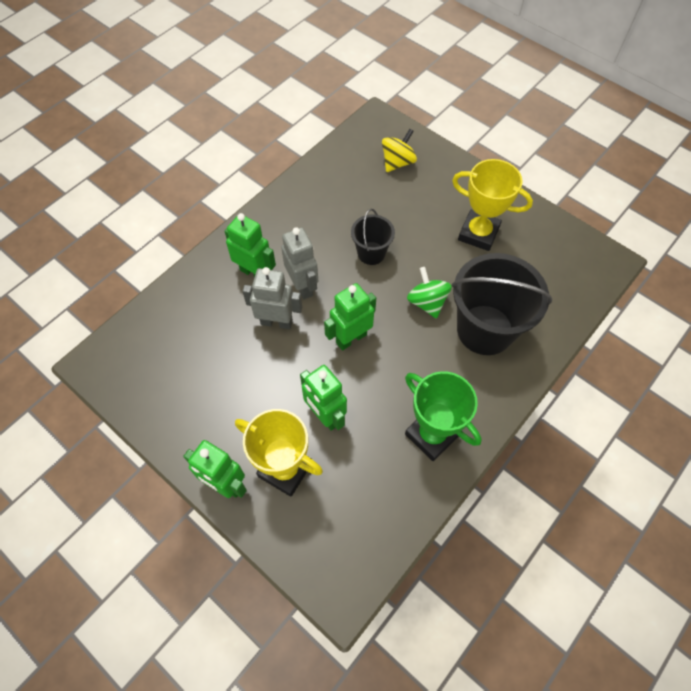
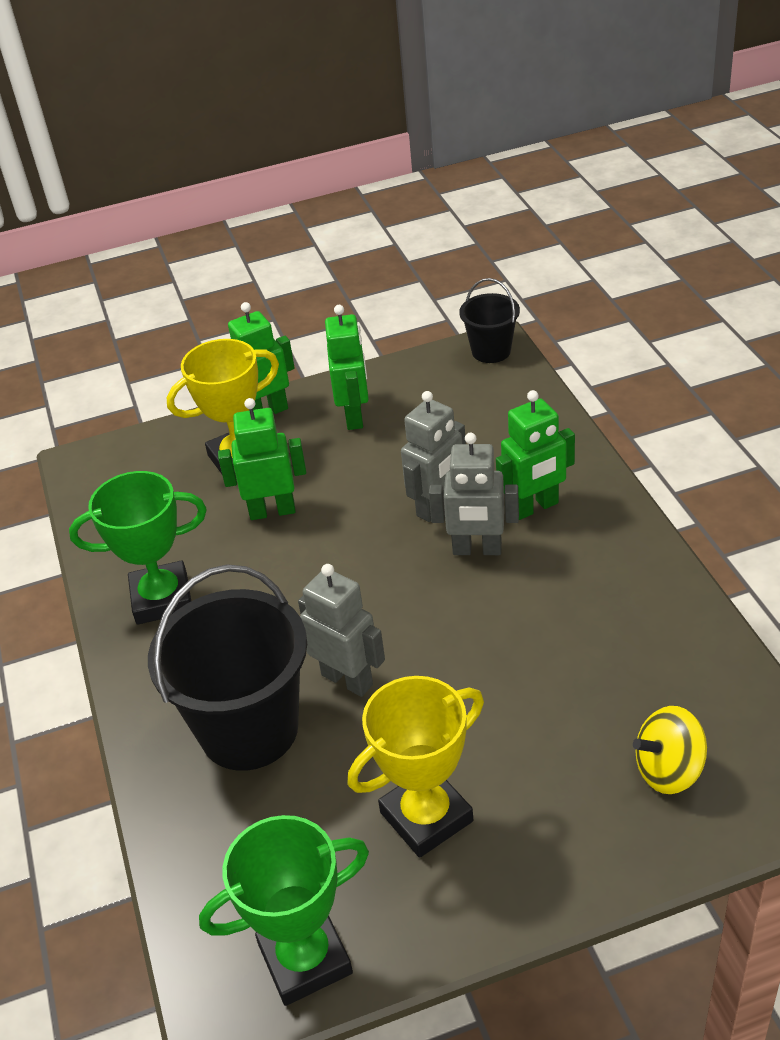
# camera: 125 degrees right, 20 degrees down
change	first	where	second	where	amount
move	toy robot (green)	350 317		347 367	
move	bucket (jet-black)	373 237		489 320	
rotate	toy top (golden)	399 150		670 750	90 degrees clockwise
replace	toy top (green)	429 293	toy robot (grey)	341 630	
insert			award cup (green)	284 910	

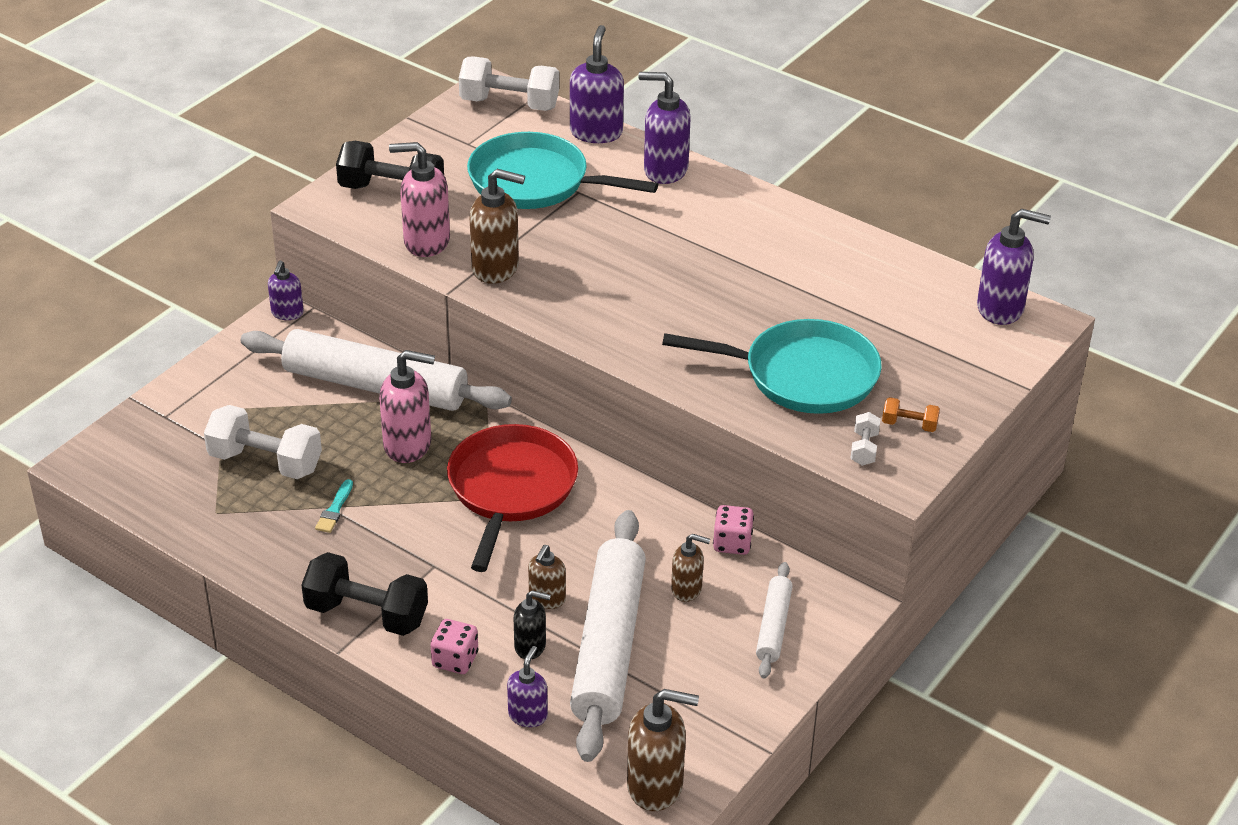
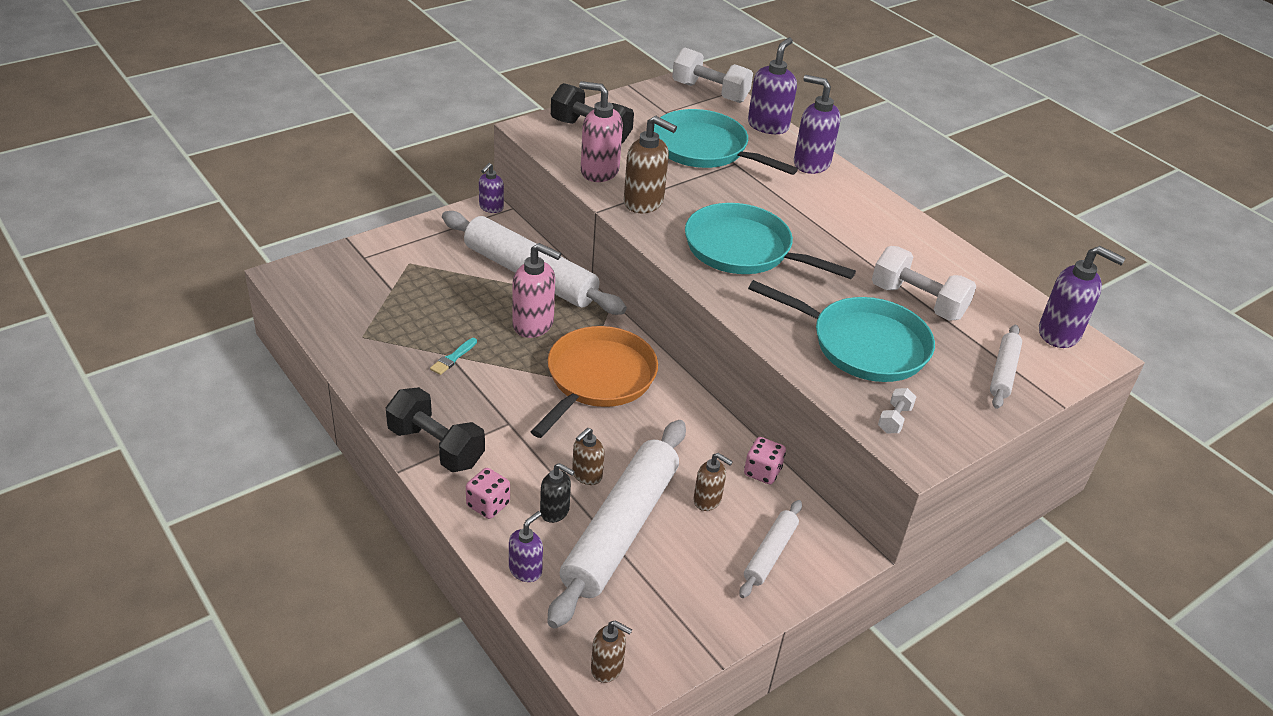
# camera: 15 degrees right, 0 degrees up
change	first	where	second	where	amount
move	free weight (white)	263 442		924 283	
recolor	pan (red)	512 498	pan (orange-coloured)	594 382	
resize	soap dispenser (russet)	663 750		611 651	x0.59
delete	free weight (orange-coloured)	911 414			
insert			pan (aqua)	770 241	
insert			pastry roller (white)	1006 367	

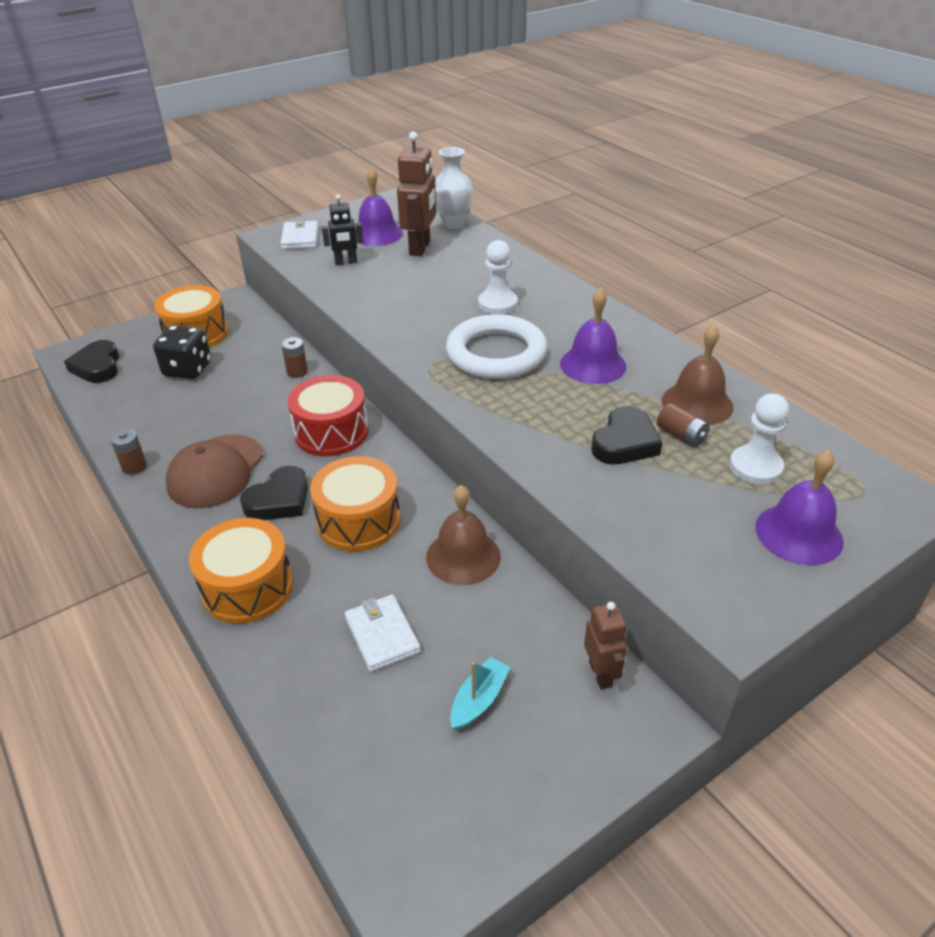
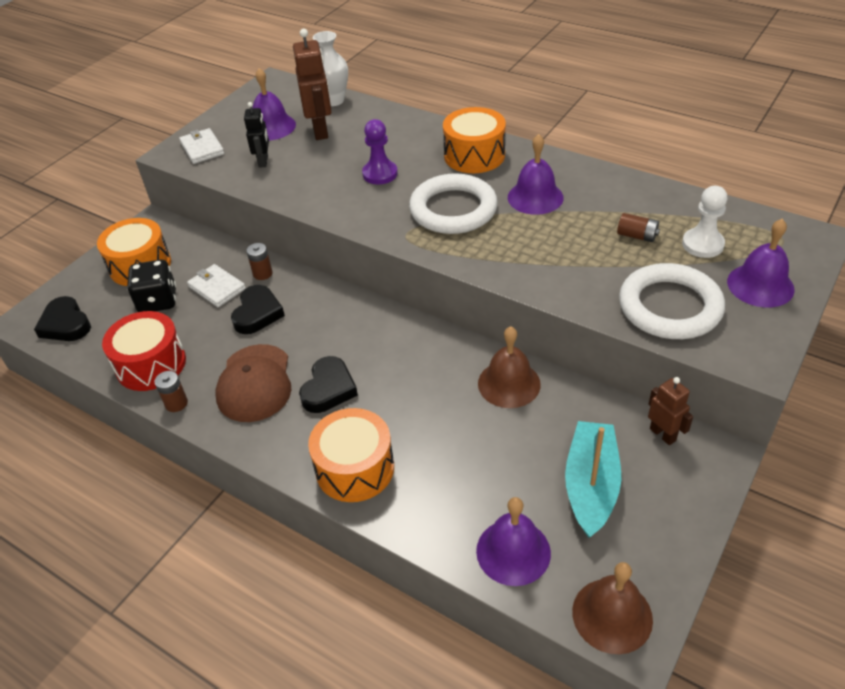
# camera: 20 degrees left, 5 degrees up
change	first	where	second	where	amount
move	snare drum (red)	328 415		144 351	
move	snare drum (orange-coloured)	355 504		474 140	
rotate	toy robot (jet-black)	343 229		256 135	60 degrees counterclockwise
move	wallet (white)	383 633		216 285	
resize	boat (aqua)	480 693		593 479	x1.88
delete	game pawn (white)	498 277			
move	heart (jet-black)	626 435		258 309	
move	bell (russet)	698 374		612 608	
insert			game pawn (purple)	380 151	
insert			bell (purple)	513 541	
insert			torus (white)	672 301	

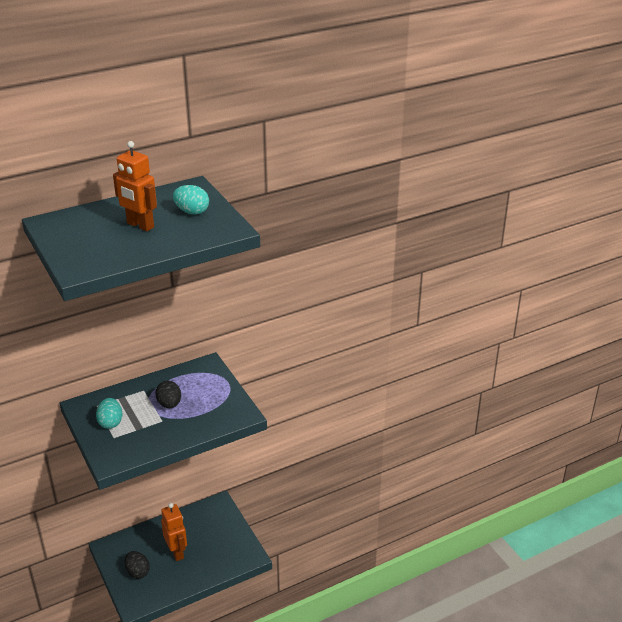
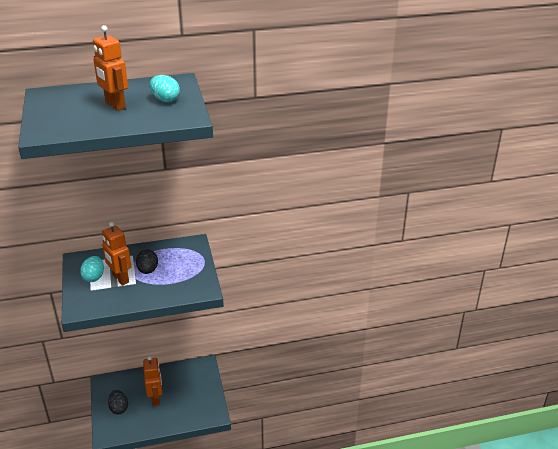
# camera: 15 degrees right, 0 degrees up
change	first	where	second	where	amount
insert			toy robot (orange-coloured)	116 253	

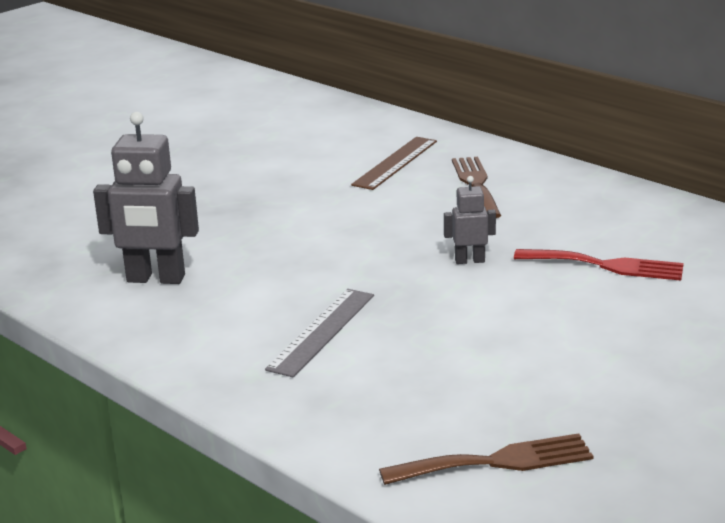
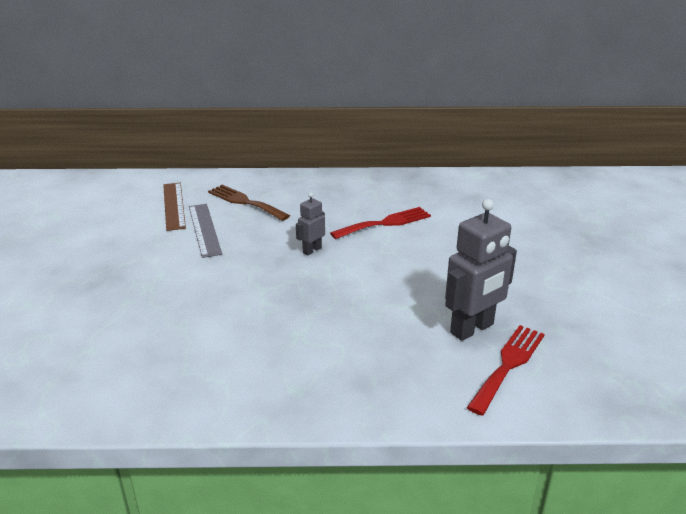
# camera: 45 degrees left, 5 degrees up
change	first	where	second	where	amount
move	toy robot (grey)	146 198		481 270	
move	ruler (grey)	319 333		205 231	
recolor	table fork (russet)	486 459	table fork (red)	506 370	

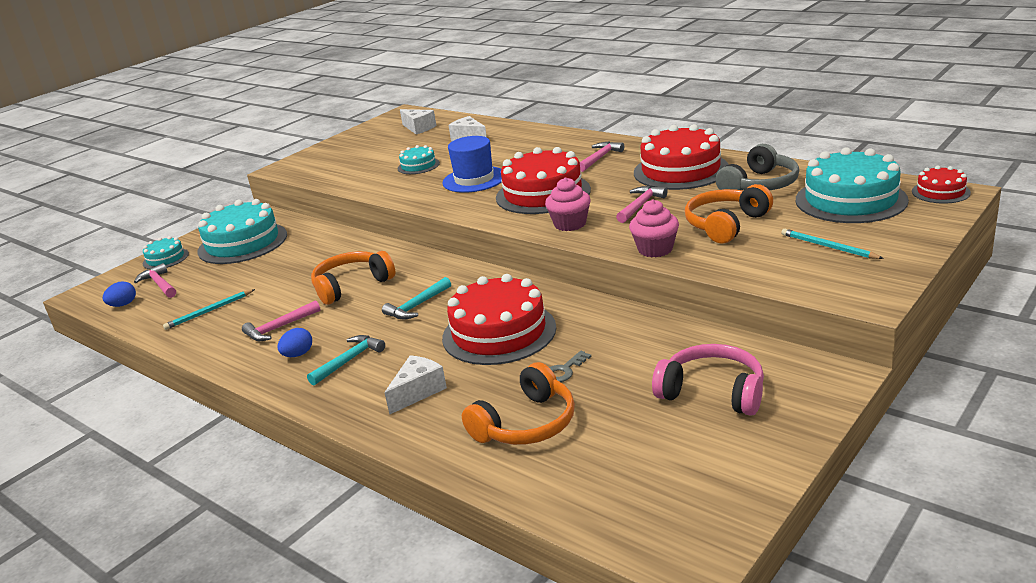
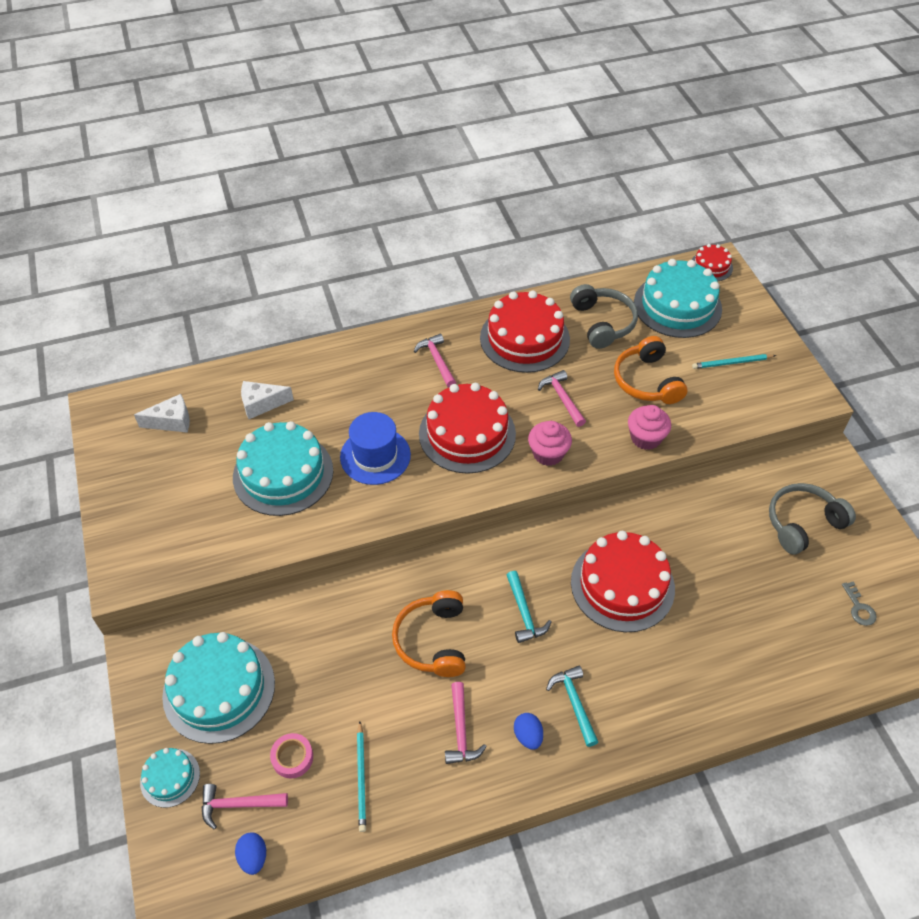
# camera: 60 degrees left, 25 degrees up
change	first	where	second	where	amount
delete	cheese (white)	416 384			
resize	layer cake (aqua)	419 159		283 468	x2.00
delete	headset (orange-coloured)	518 403			
move	key (grey)	570 366		859 604	
recolor	headset (rose-pink)	708 380	headset (grey)	812 518	
insert			tape (rose-pink)	291 756	

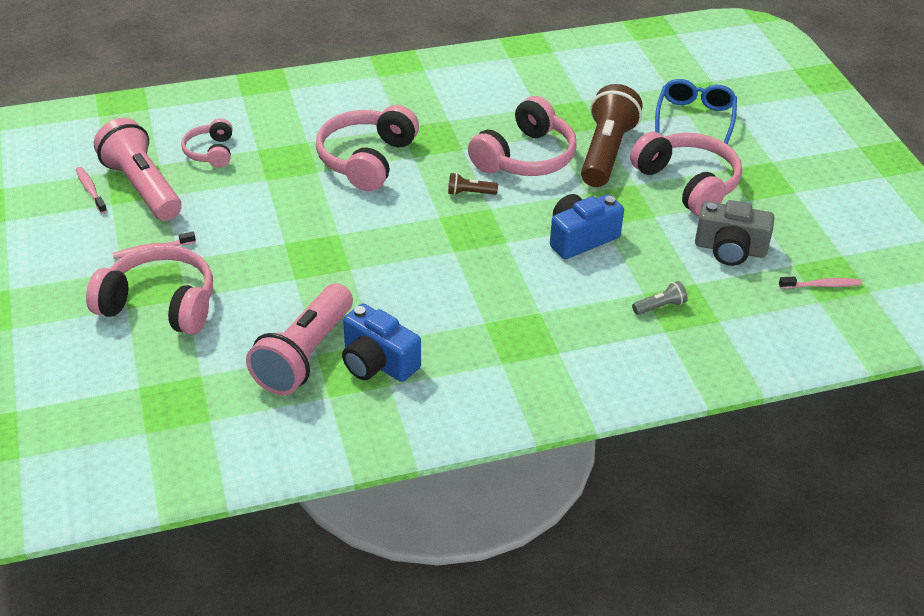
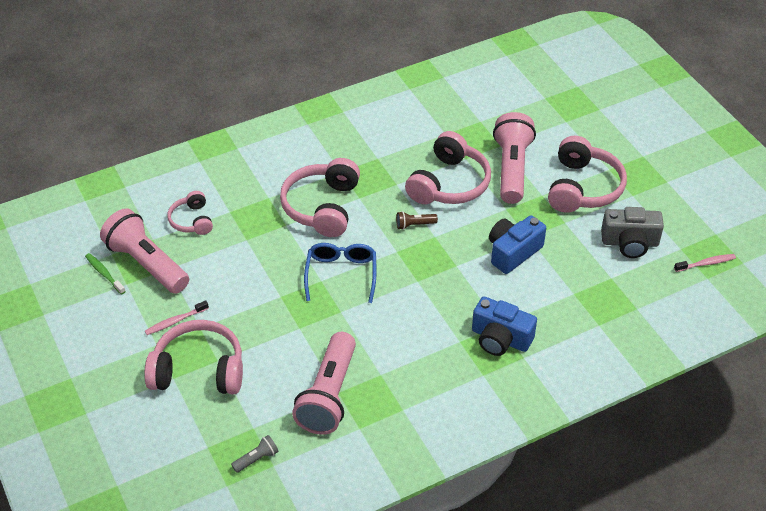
# camera: 10 degrees left, 5 degrees up
change	first	where	second	where	amount
recolor	toothbrush (rose-pink)	91 190	toothbrush (green)	105 274	
move	photo camera (royal blue)	381 343		504 326	
recolor	pocket torch (russet)	612 135	pocket torch (rose-pink)	514 158	
rotate	headset (rose-pink)	686 174		587 174	60 degrees clockwise
move	pocket torch (grey)	660 298		255 454	
move	glasses (royal blue)	696 111		340 273	

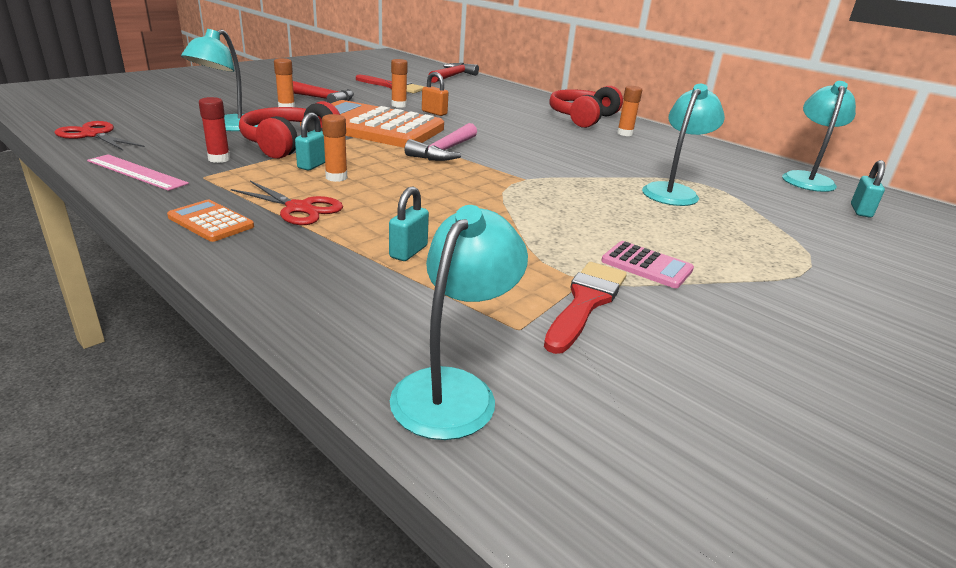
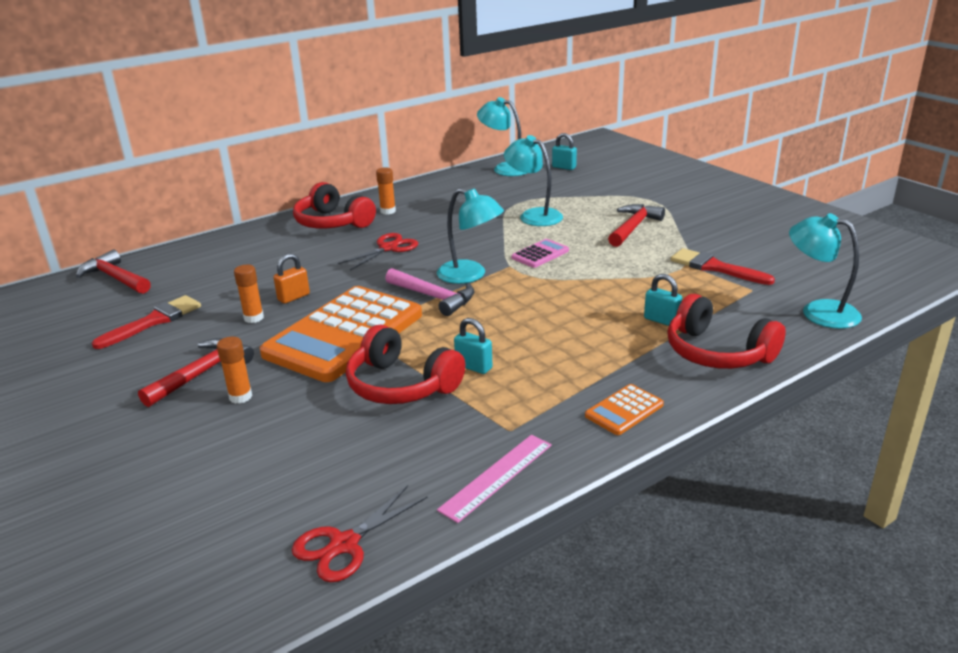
# camera: 75 degrees left, 0 degrees up
change	first	where	second	where	amount
move	lamp (aqua)	220 80		470 236	
delete	glue (red)	214 130			
move	pair of scissors (red)	287 203		378 251	
delete	glue (orange-coloured)	334 148			
move	adding machine (rose-pink)	647 264		540 253	
insert			carpenter's hammer (red)	636 225	
insert			headset (red)	726 331	

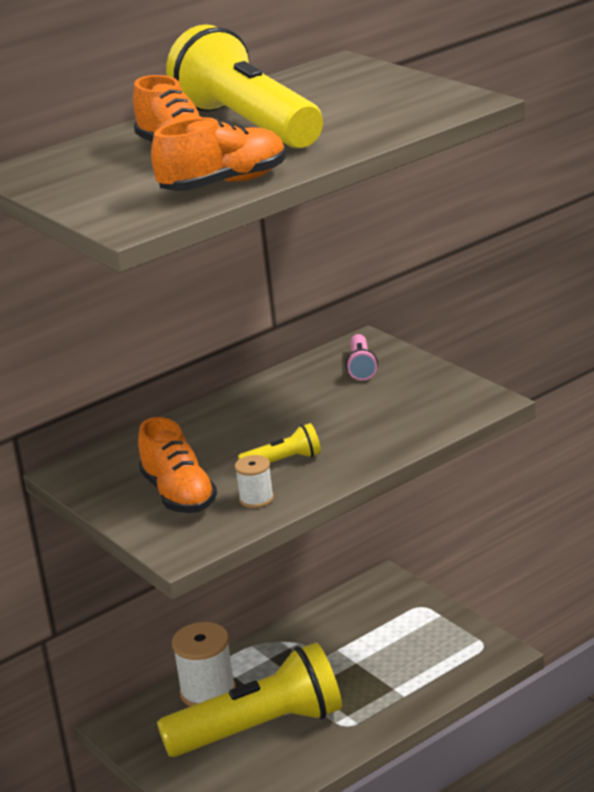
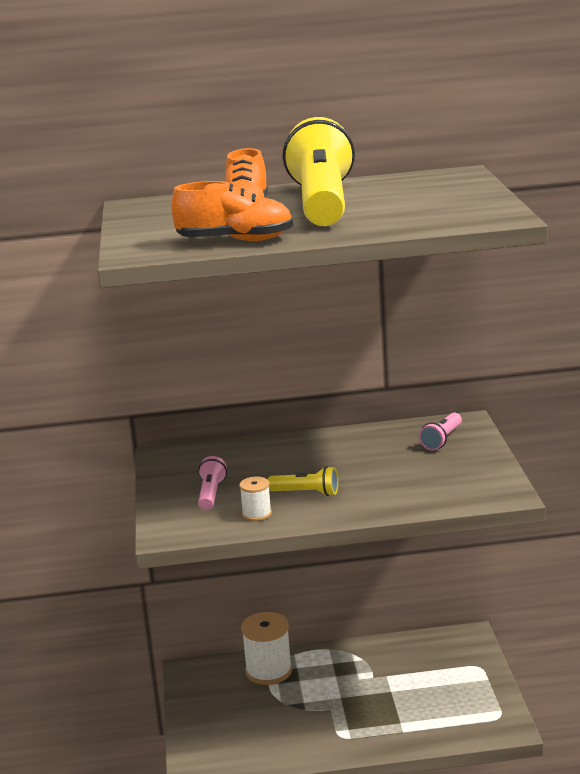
# camera: 30 degrees right, 5 degrees down
change	first	where	second	where	amount
replace	shoe (orange-coloured)	177 465	pocket torch (rose-pink)	212 483	
delete	pocket torch (golden)	249 699			

